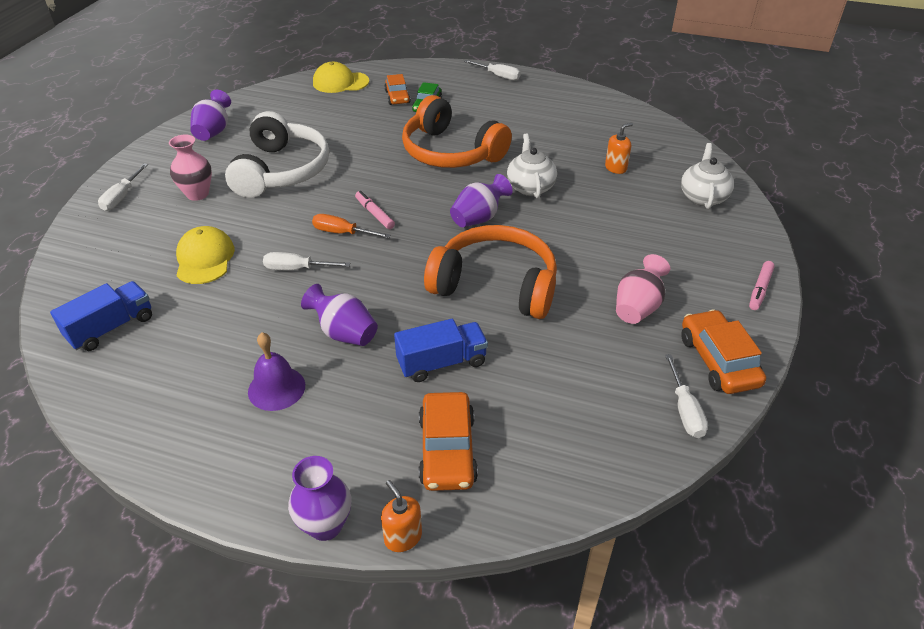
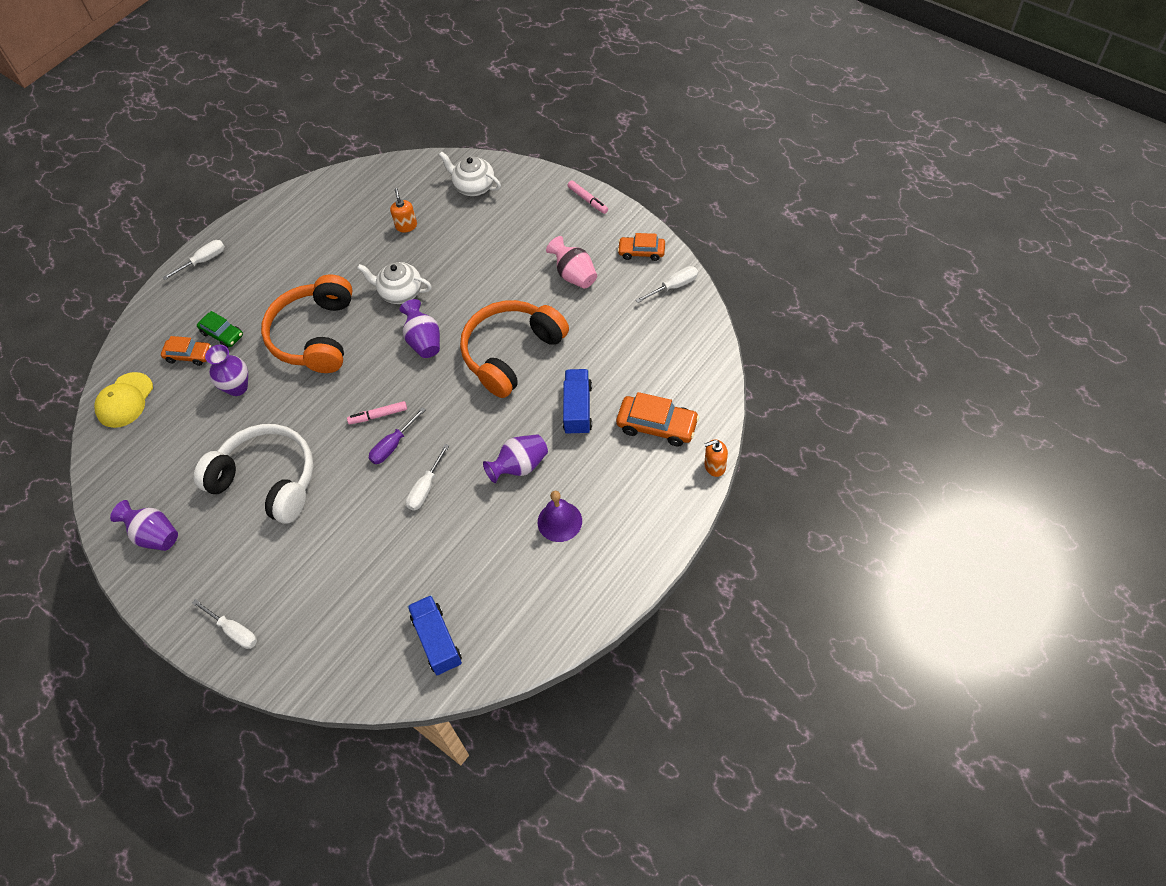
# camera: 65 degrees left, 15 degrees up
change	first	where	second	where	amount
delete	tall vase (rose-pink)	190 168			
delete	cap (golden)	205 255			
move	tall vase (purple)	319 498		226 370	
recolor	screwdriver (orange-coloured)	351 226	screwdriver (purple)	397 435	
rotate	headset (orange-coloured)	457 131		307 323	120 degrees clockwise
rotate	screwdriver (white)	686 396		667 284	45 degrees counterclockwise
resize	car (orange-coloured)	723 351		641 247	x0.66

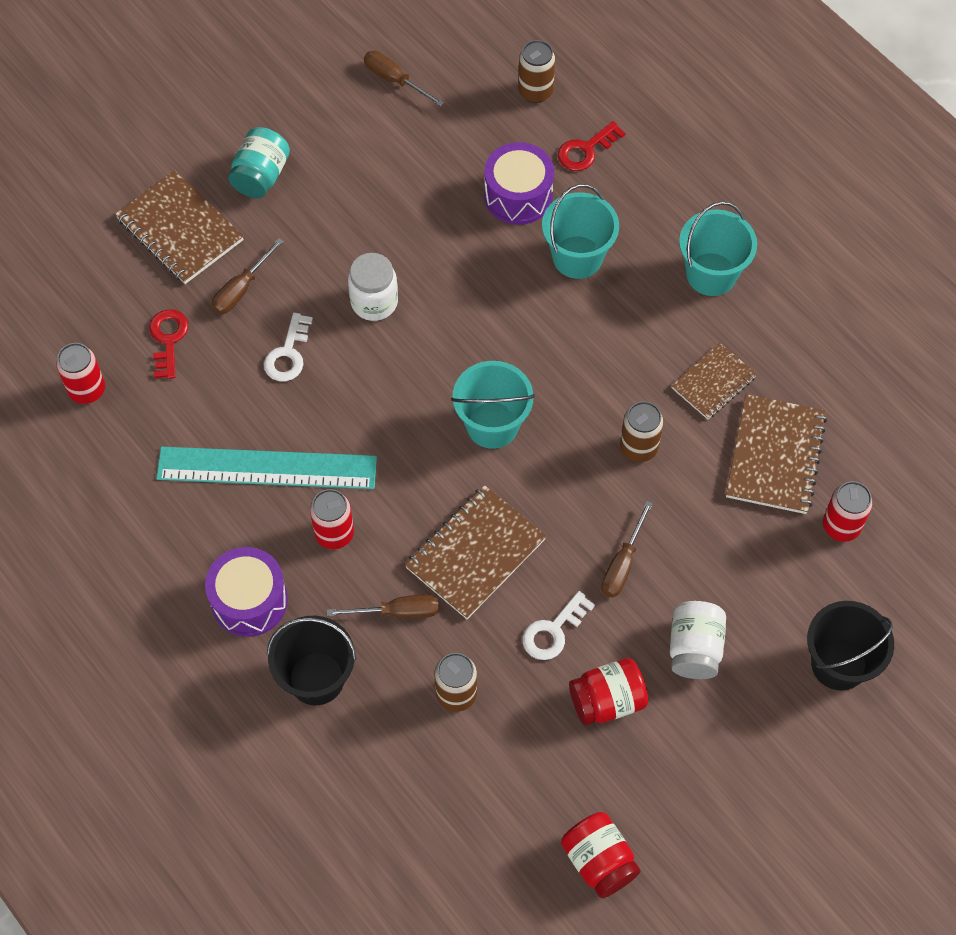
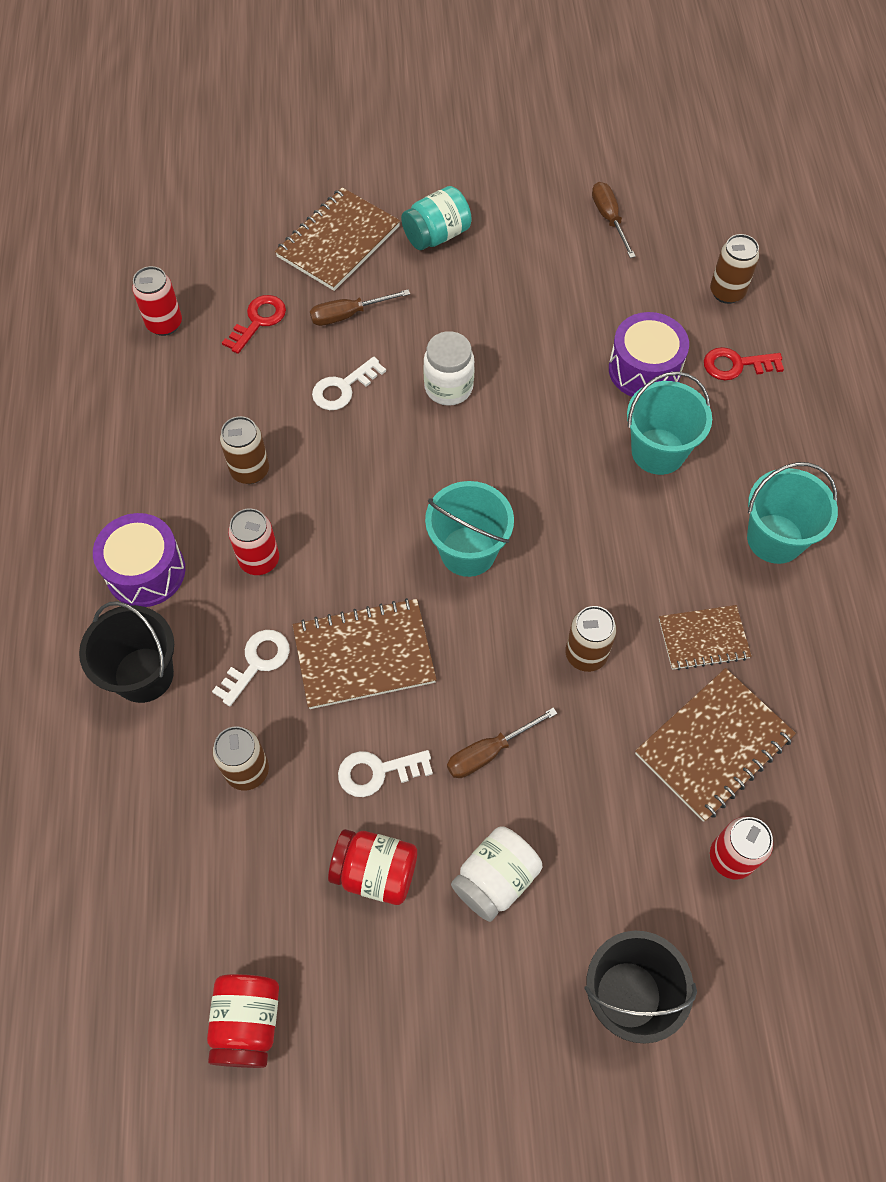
# camera: 35 degrees right, 0 degrees up
change	first	where	second	where	amount
rotate	notebook (russet)	179 227		337 239	45 degrees clockwise
replace	ruler (aqua)	266 468	soda can (russet)	244 450	
replace	screwdriver (russet)	383 606	key (white)	251 668	

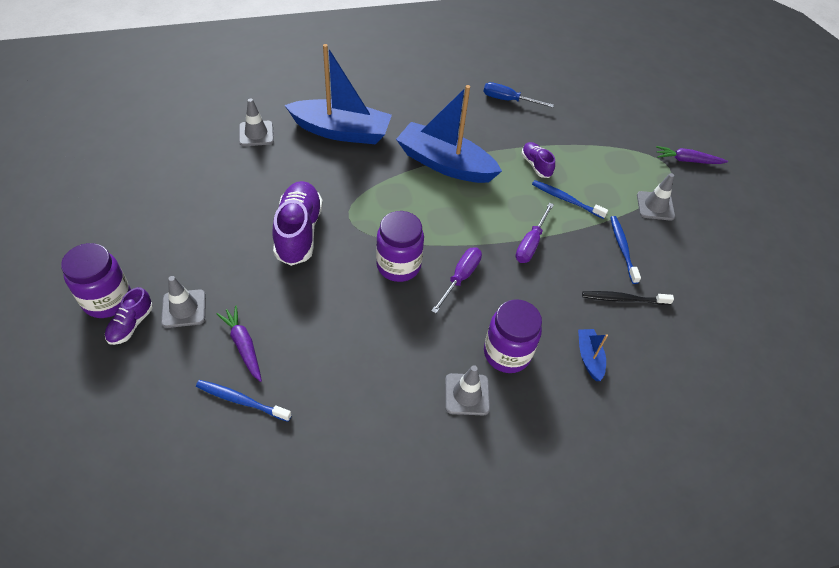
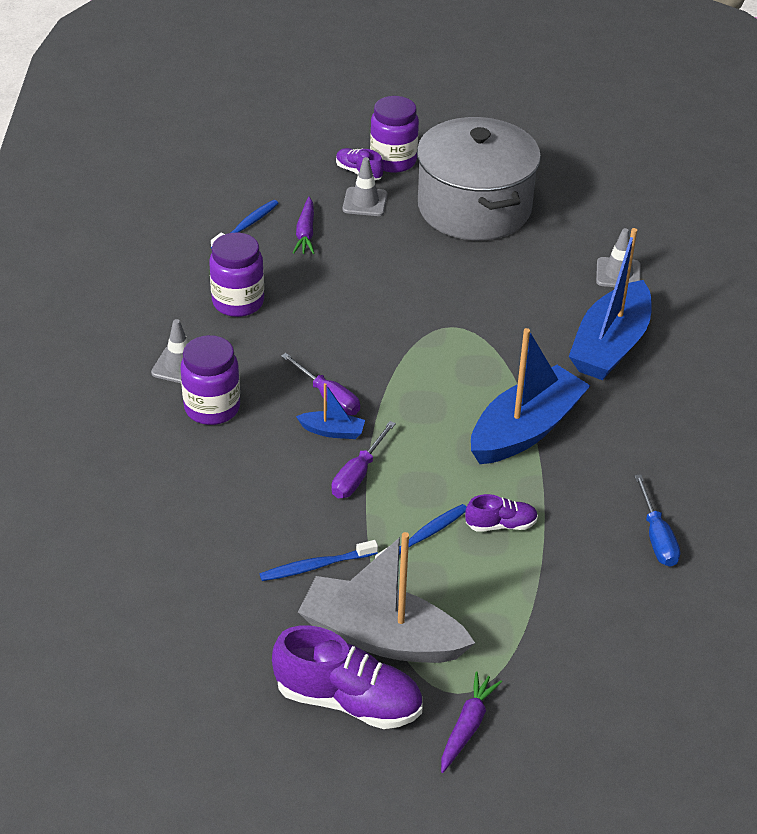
# camera: 110 degrees right, 10 degrees down
change	first	where	second	where	amount
rotate	toy carrot (purple)	239 344		304 225	105 degrees clockwise
move	shoe (purple)	297 223		347 677	
move	jam jar (purple)	400 246		236 275	
rotate	screwdriver (royal blue)	518 95		657 520	135 degrees clockwise
rotate	screwdriver (purple)	534 233		364 459	105 degrees counterclockwise
move	boat (royal blue)	593 355		330 411	
delete	toothbrush (jet-black)	628 298			
rotate	toothbrush (royal blue)	625 250		319 560	150 degrees clockwise
replace	road cone (grey)	656 197	boat (grey)	386 597	
insert			stockpot (grey)	479 178	

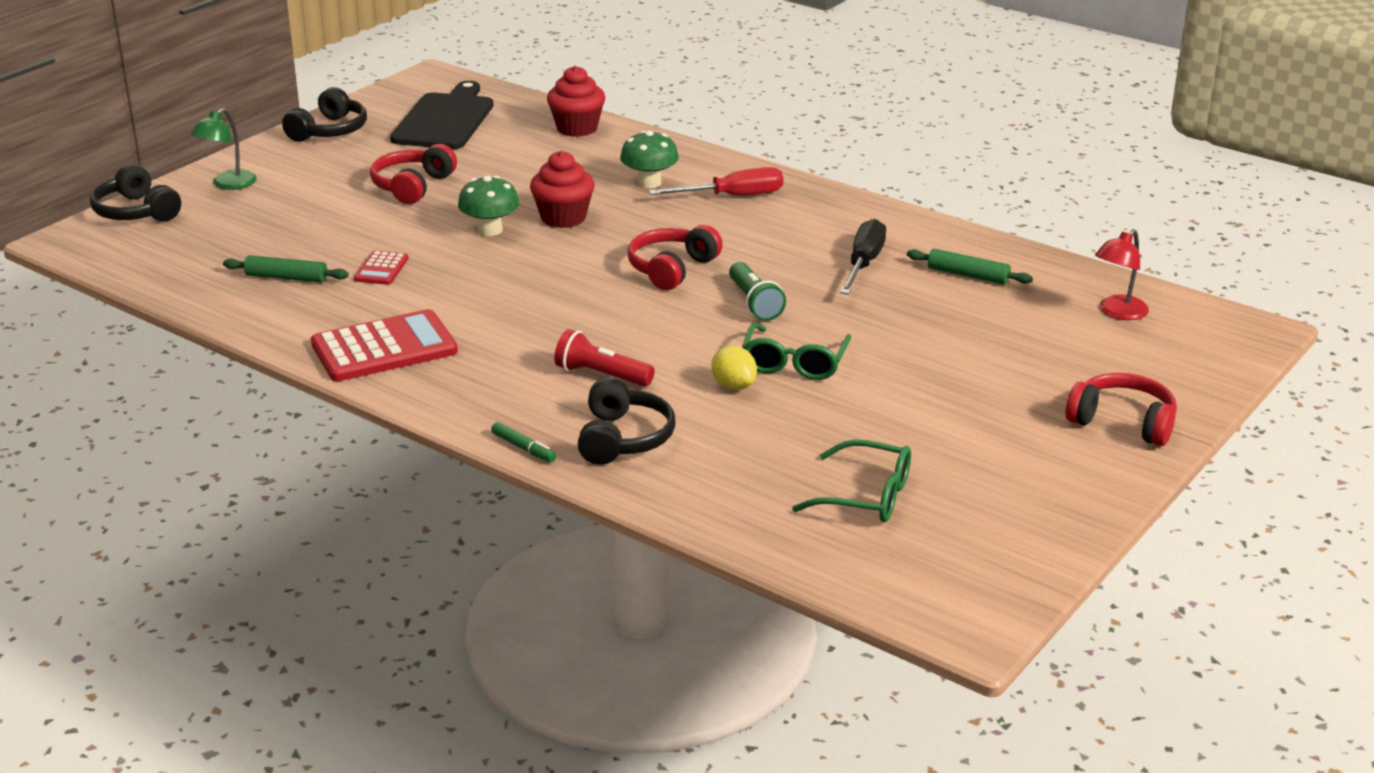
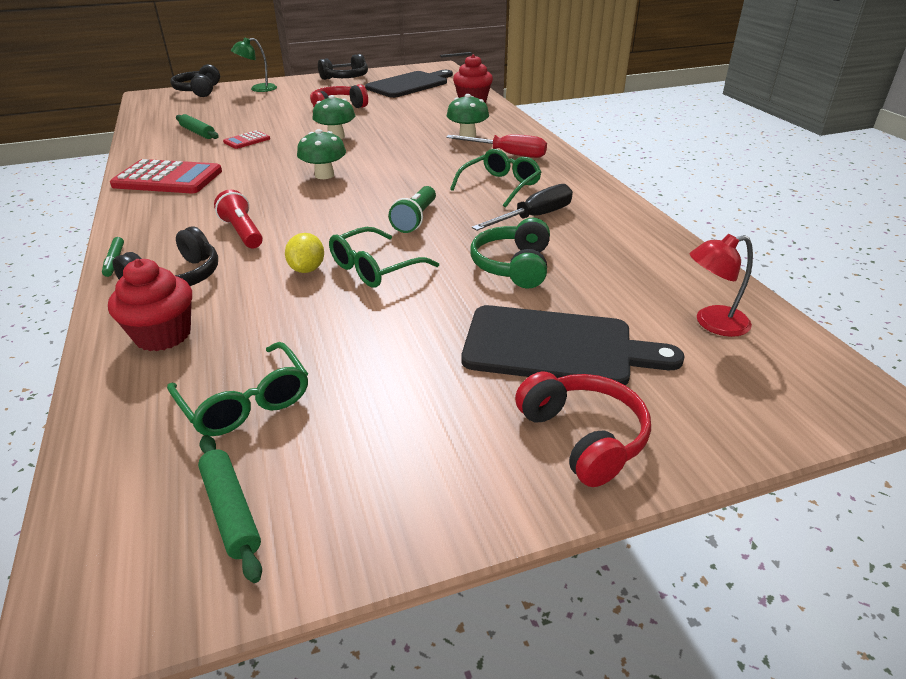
# camera: 35 degrees right, 5 degrees up
change	first	where	second	where	amount
move	fairy cake (red)	562 189		150 305	
delete	headset (red)	675 257			
move	pastry roller (green)	970 266		230 509	
insert			mushroom (green)	321 154	
insert			glasses (green)	495 178	
insert			cutting board (jet-black)	573 345	
insert			headset (green)	510 253	

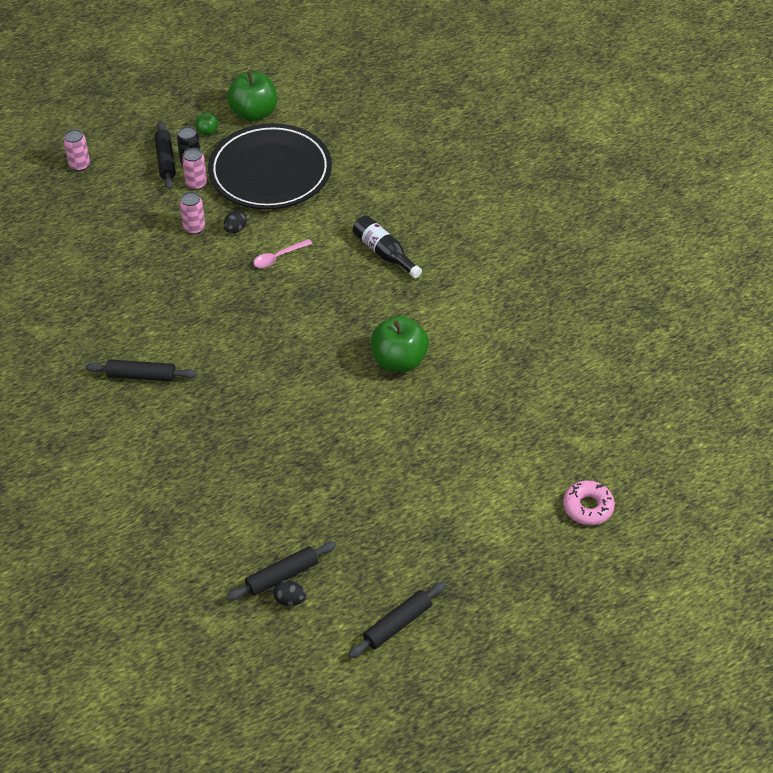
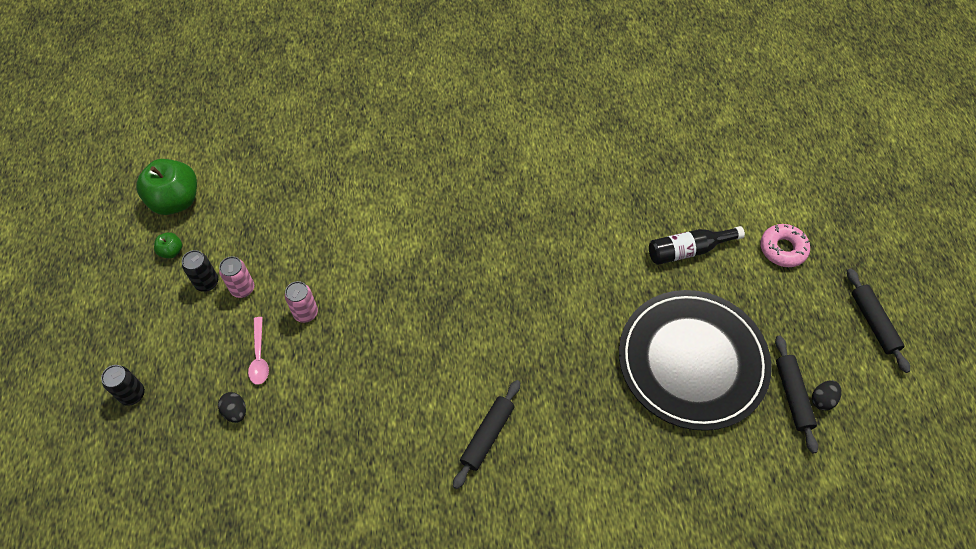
# camera: 65 degrees left, 10 degrees up
change	first	where	second	where	amount
recolor	soda can (rose-pink)	77 150	soda can (jet-black)	123 385	
delete	pastry roller (jet-black)	165 155			
move	plate (jet-black)	270 166		695 360	
move	egg shape (jet-black)	235 221		232 407	
move	spoon (rose-pink)	282 253		258 351	
move	flask (jet-black)	387 246		697 245	
delete	apple (green)	400 344			
move	doughnut (rose-pink)	589 502		785 245	

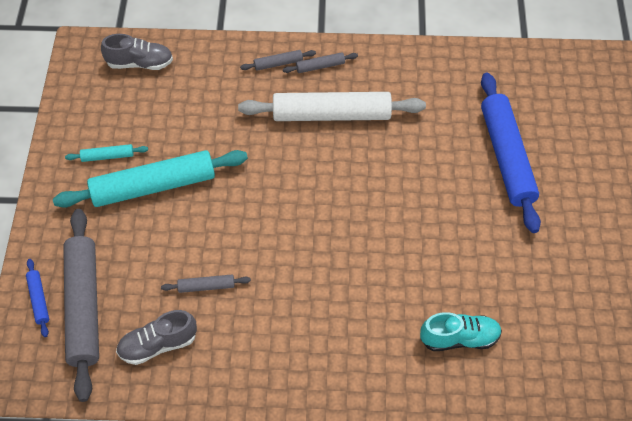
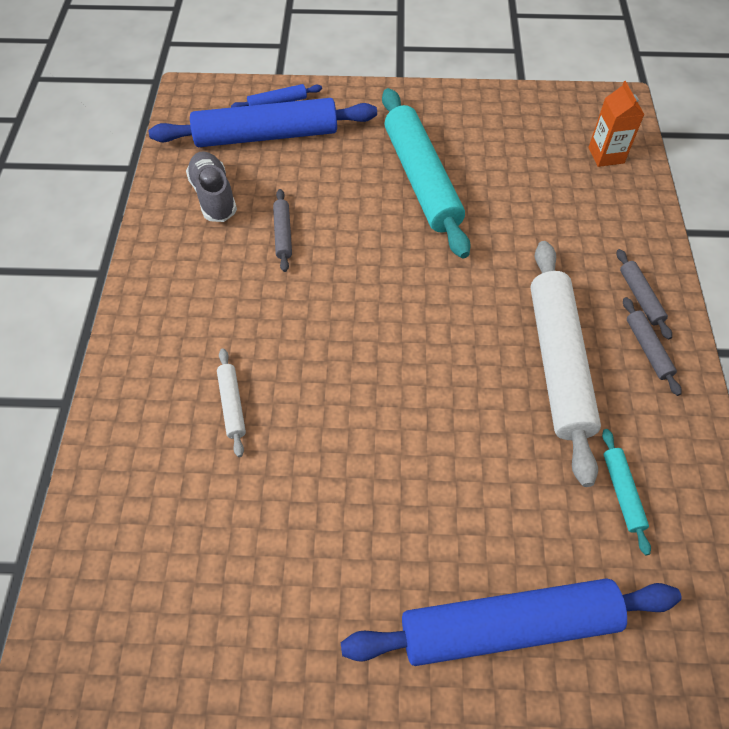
# camera: 90 degrees right, 0 degrees up
change	first	where	second	where	amount
recolor	pastry roller (grey)	81 305	pastry roller (royal blue)	263 122	
move	pastry roller (aqua)	106 153		626 492	
replace	shoe (grey)	137 52	carton (orange-coloured)	617 124	
delete	shoe (aqua)	461 331			
insert			pastry roller (white)	231 403	

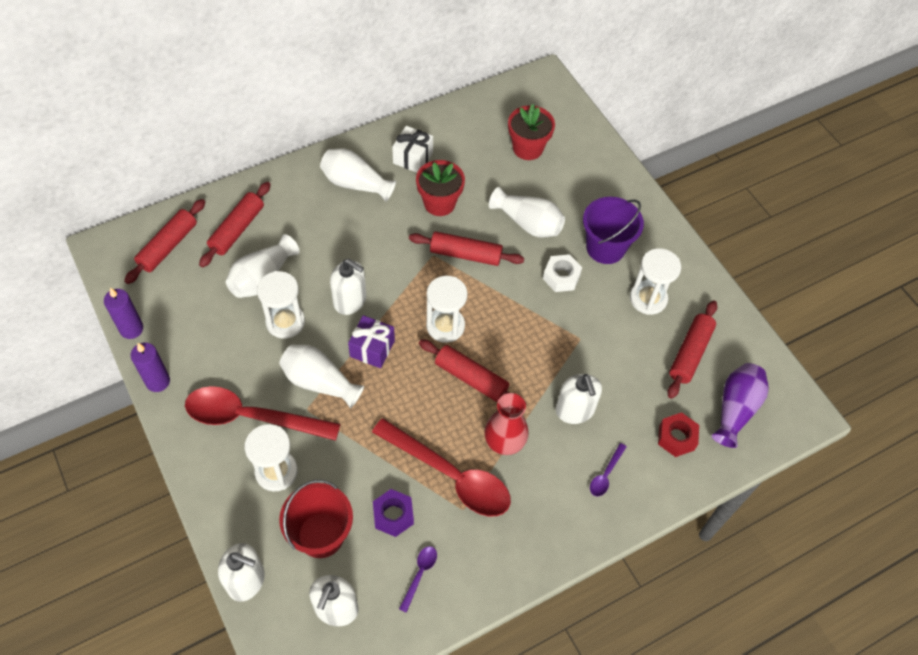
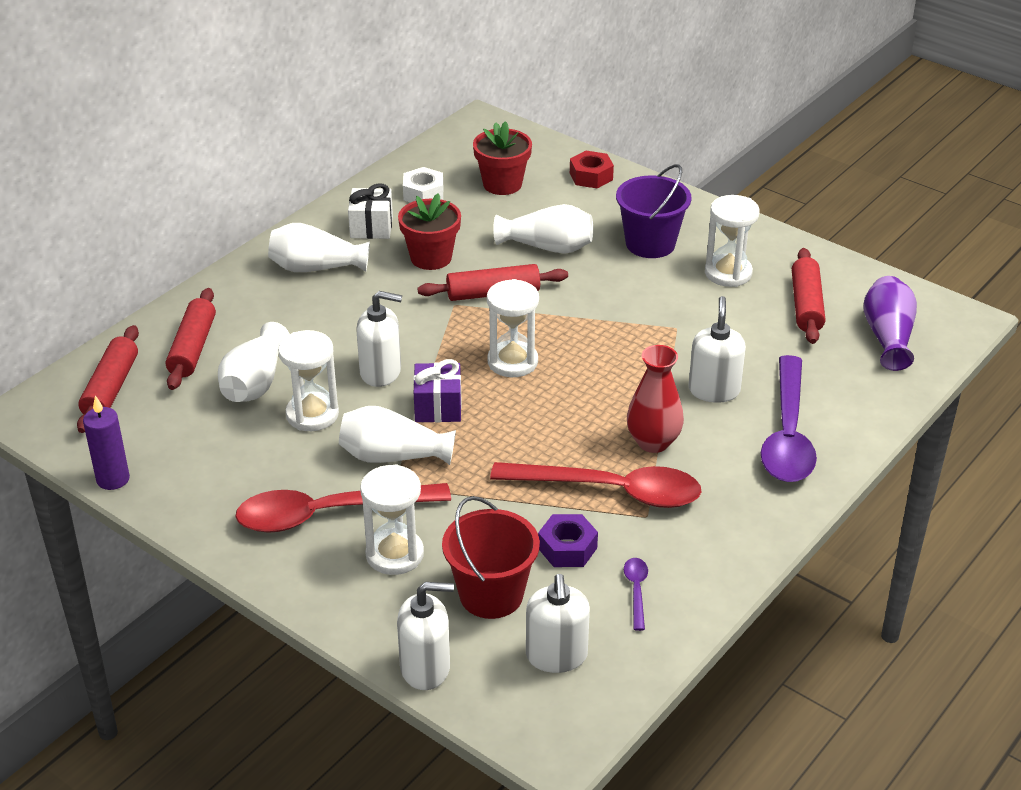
# camera: 20 degrees left, 20 degrees down
change	first	where	second	where	amount
delete	pillar candle (purple)	150 367			
delete	pastry roller (red)	473 372			
move	hex nut (white)	562 273		423 185	
rotate	soap dispenser (white)	579 399		717 349	135 degrees counterclockwise
resize	spoon (purple)	608 469		789 418	x2.42
move	hex nut (red)	678 434		592 170	

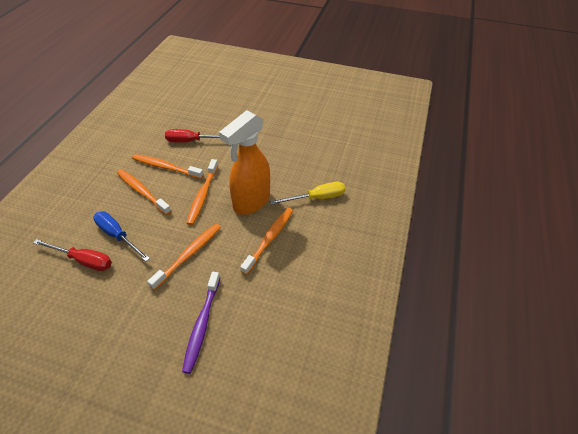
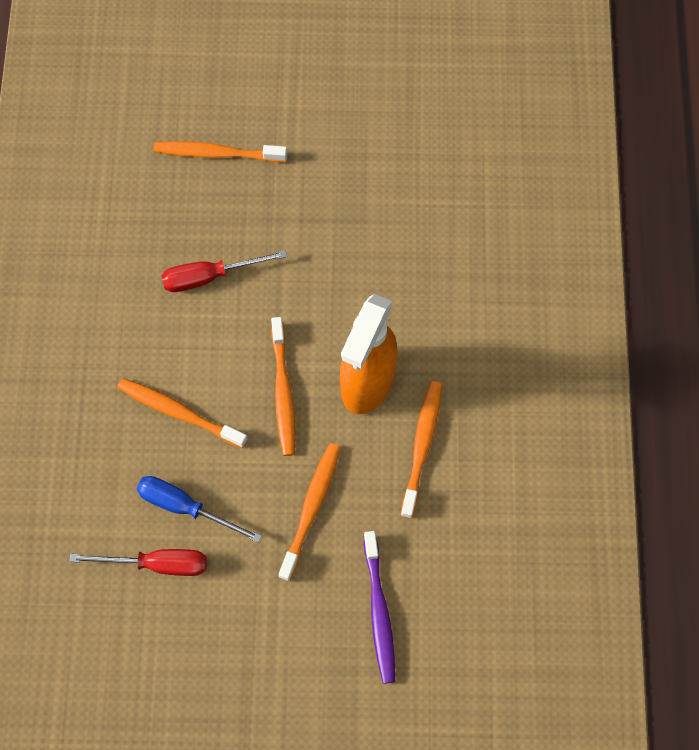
# camera: 15 degrees left, 20 degrees up
change	first	where	second	where	amount
move	toothbrush (orange-coloured)	168 166		220 151	
delete	screwdriver (golden)	307 193			

